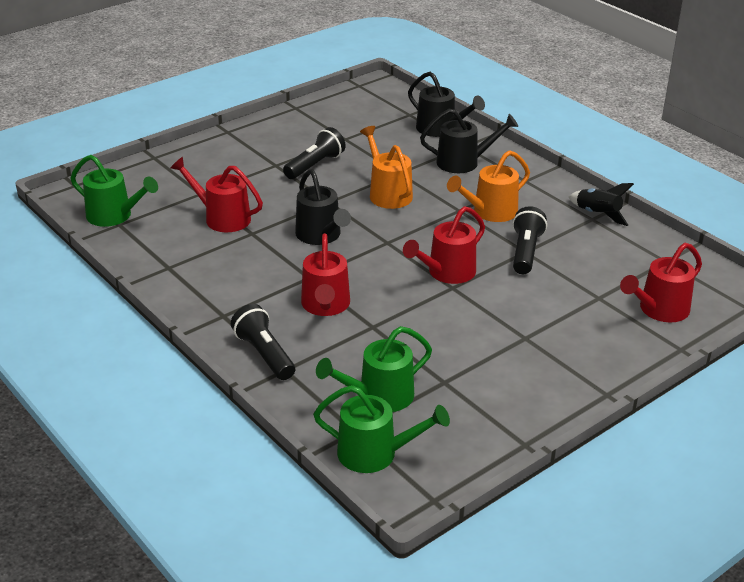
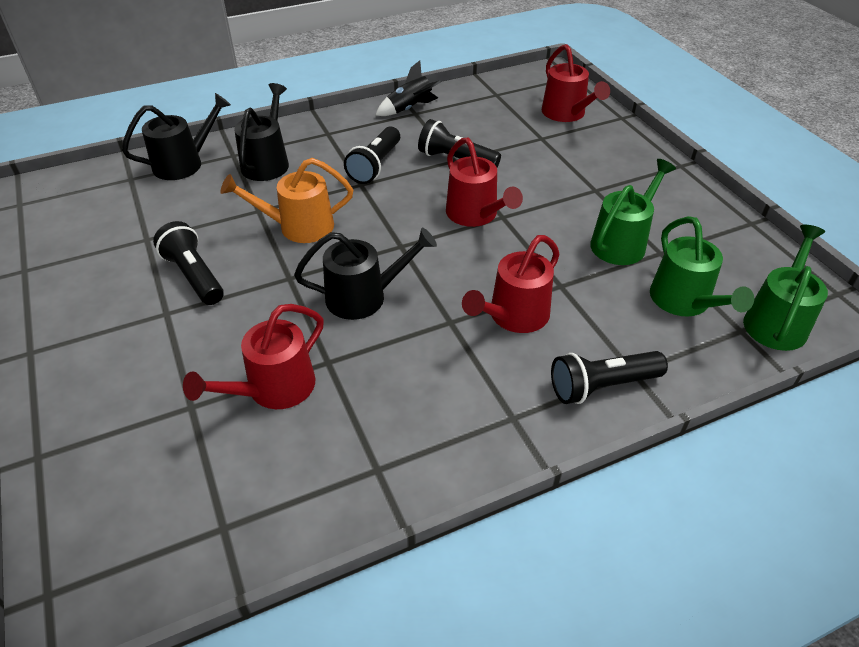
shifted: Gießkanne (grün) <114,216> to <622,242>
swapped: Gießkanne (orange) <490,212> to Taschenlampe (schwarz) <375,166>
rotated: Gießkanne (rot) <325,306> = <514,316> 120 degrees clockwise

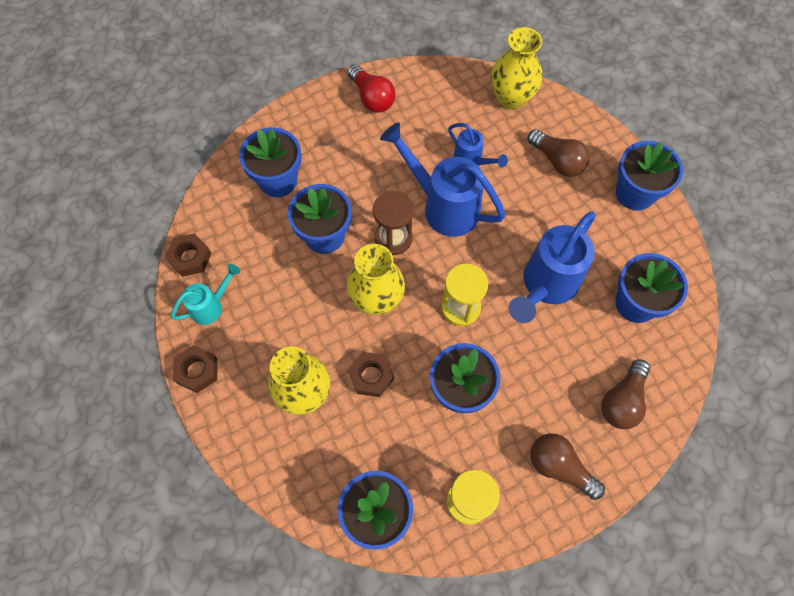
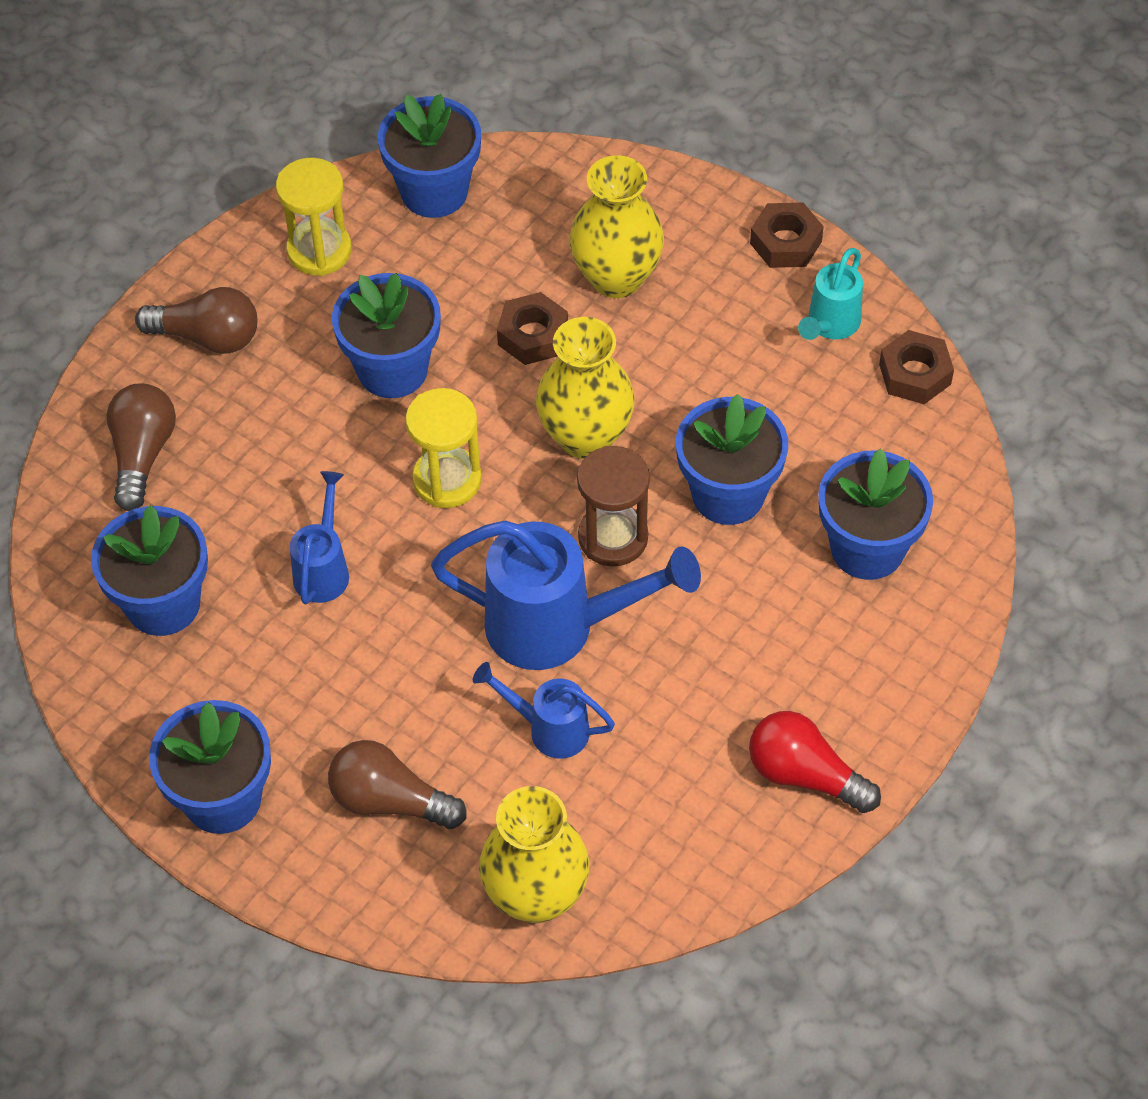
scaled: Gießkanne (blau) <545,286> = <323,568> x0.54

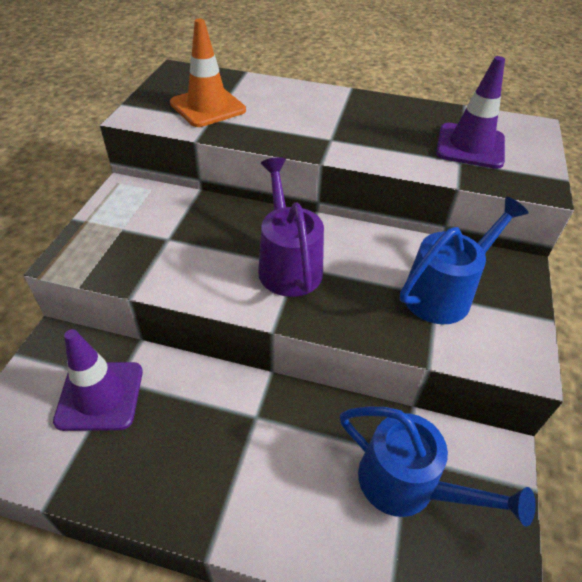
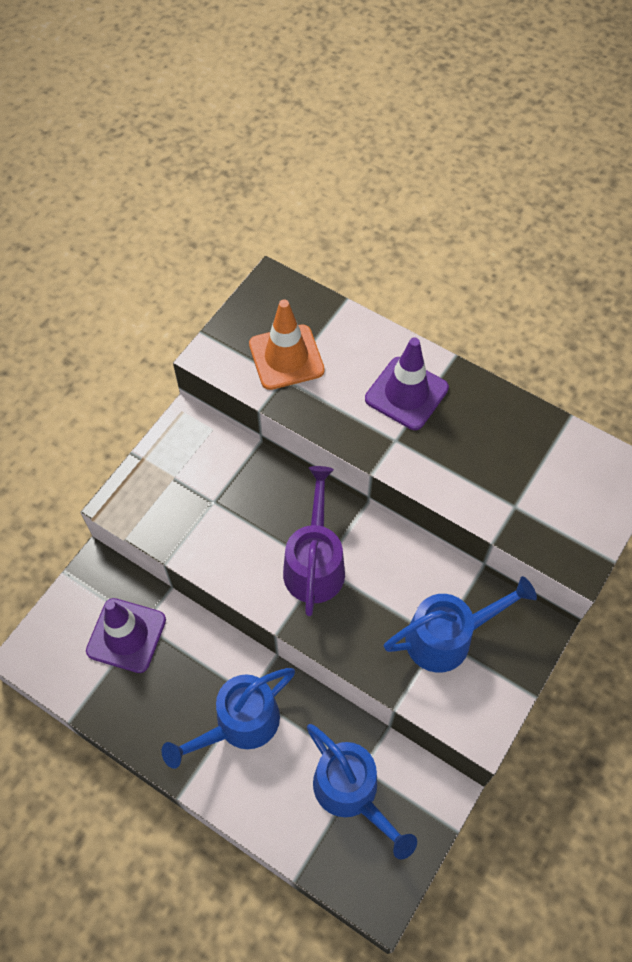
new: Gießkanne (blau) <239,724>
shifted: Leitkegel (lila) <470,146> to <406,393>

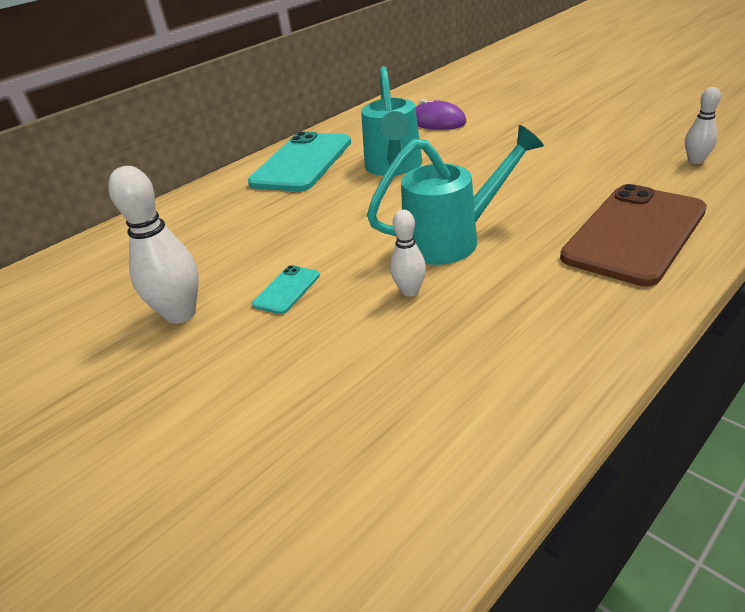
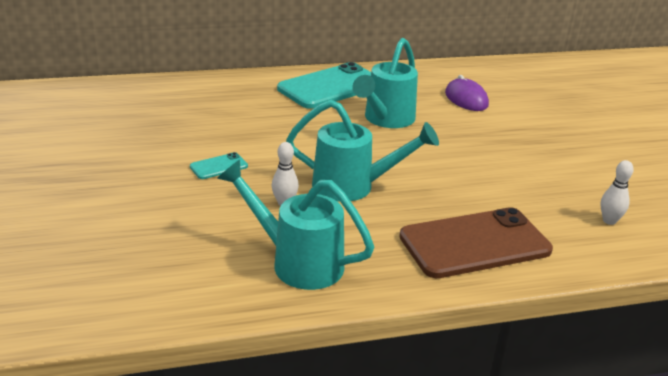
gone: Bowlingkegel (weiß) <180,314>
new: Gießkanne (türkis) <297,262>

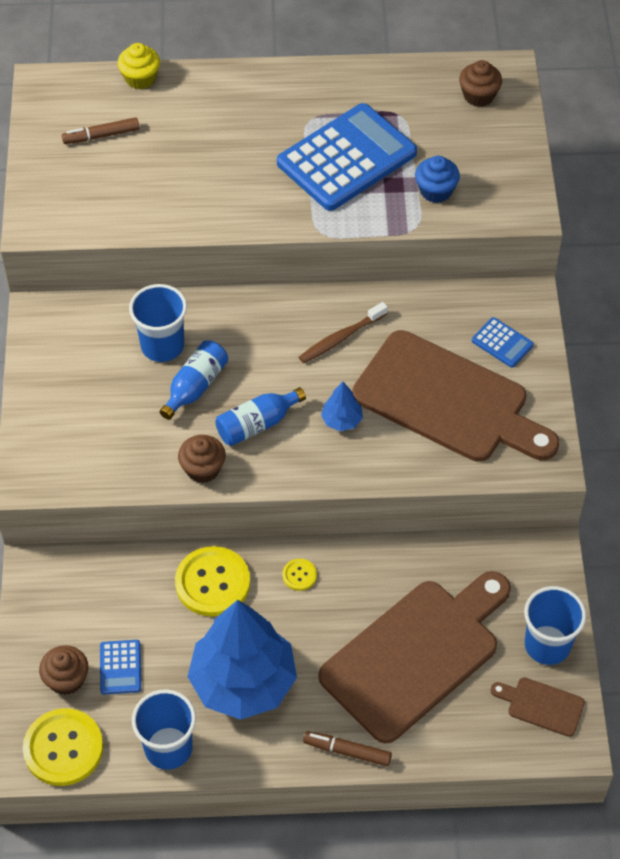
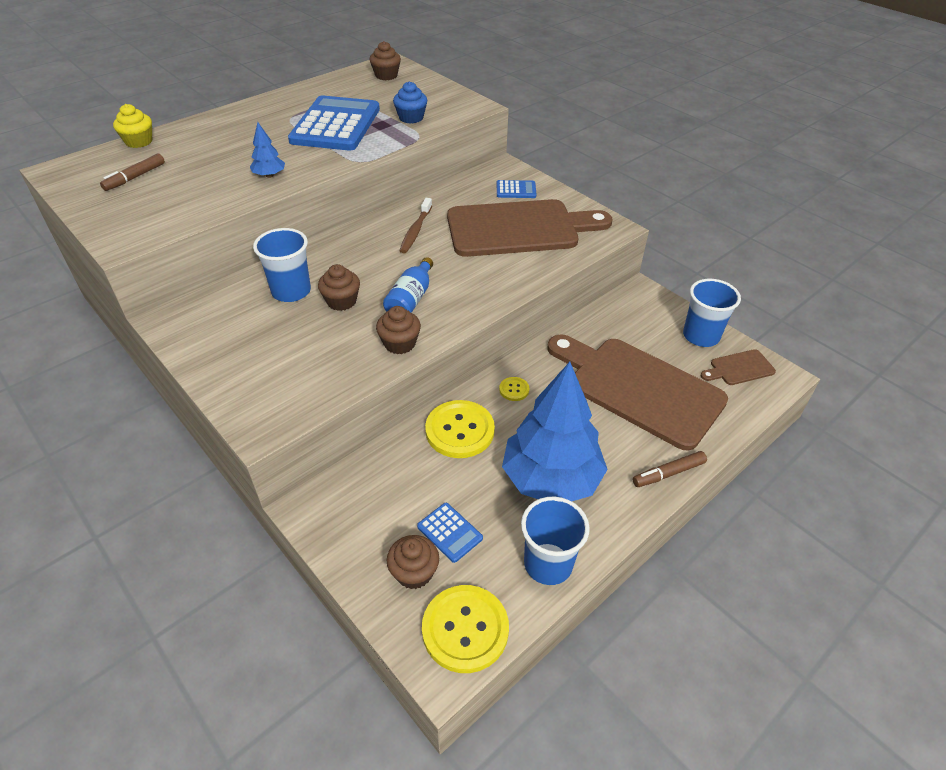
shifted: Baum (blau) <341,420> to <269,175>
swapped: Flasche (blau) <195,386> to Muffin (braun) <341,301>
rotated: Schneidebrett (braun) <416,655> = <638,388> 60 degrees counterclockwise

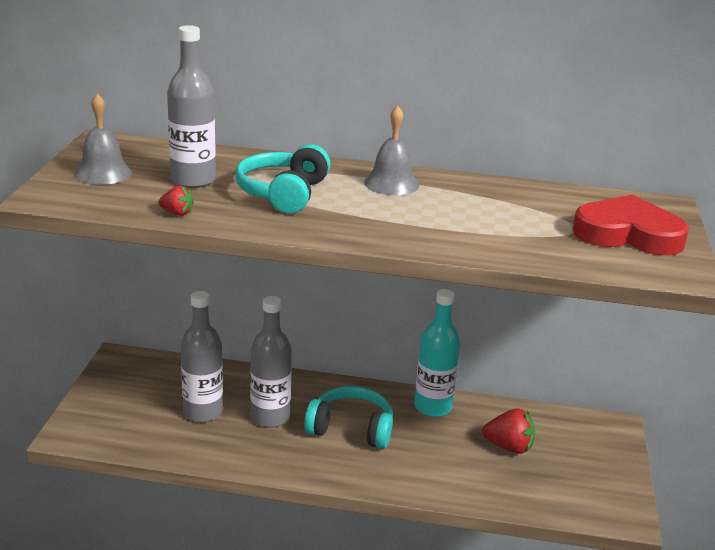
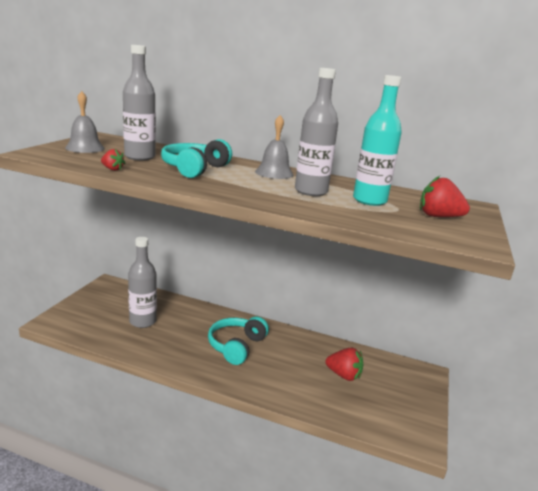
shifted: Flasche (grau) <270,417> to <311,191>; Flasche (türkis) <432,407> to <369,200>
swapped: Herz (rot) <628,234> to Erdbeere (rot) <438,216>
rotated: Kopfhörer (türkis) <351,428> = <236,346> 90 degrees counterclockwise

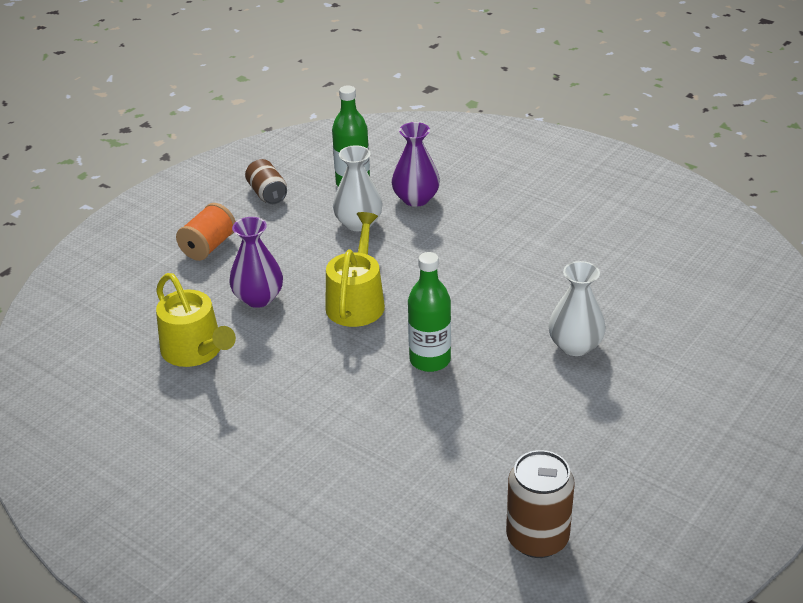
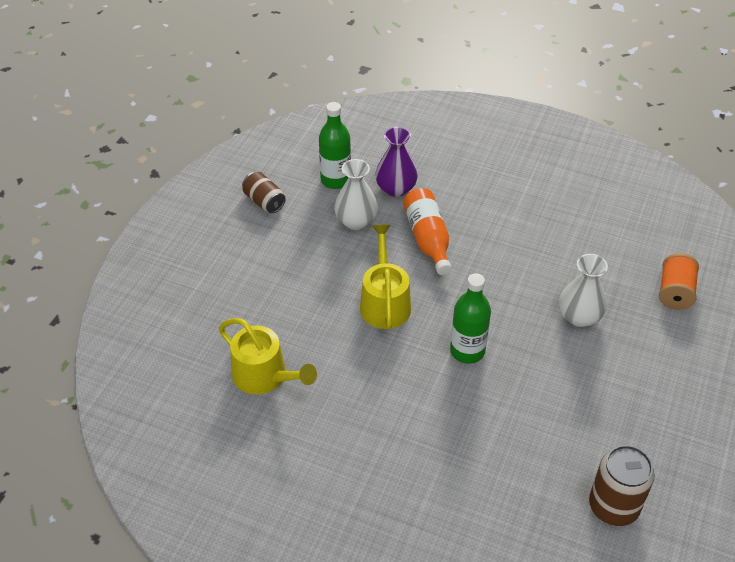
gone: Vase (lila) <258,298>
new: Flasche (orange) <428,239>
shifted: Garnrolle (orange) <208,246> to <675,292>

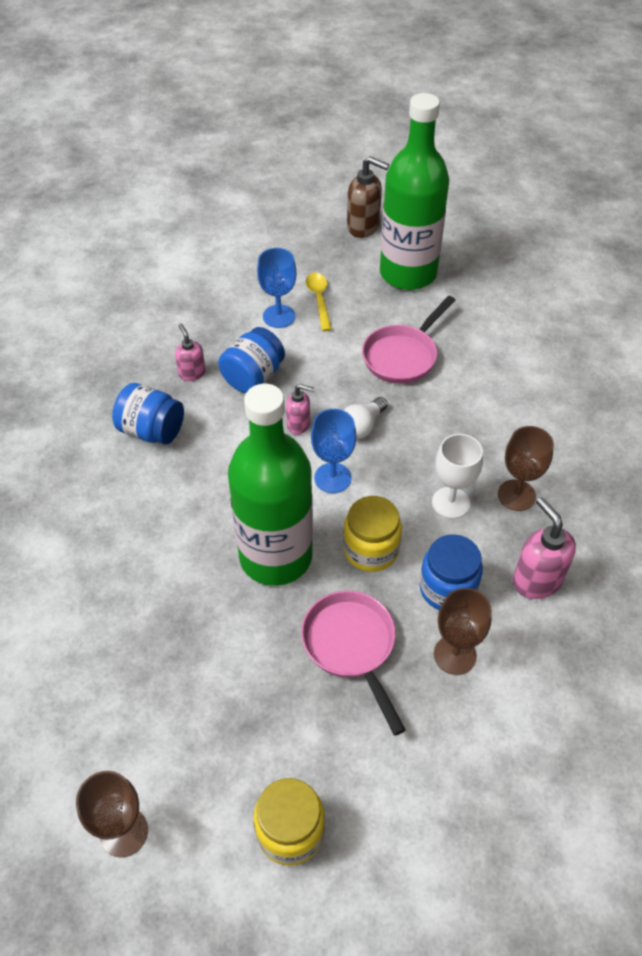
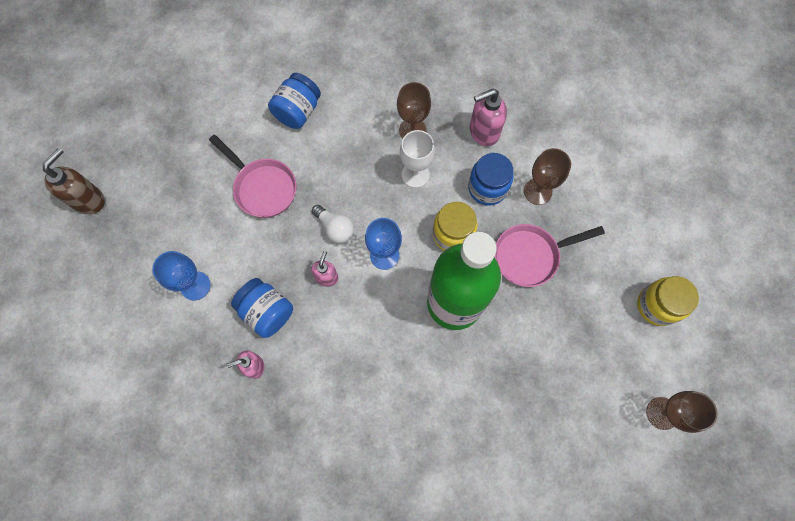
gone: Löffel (gelb) <319,299>; Flasche (grün) <408,273>
shifted: Einmachglas (blau) <152,431> to <298,112>

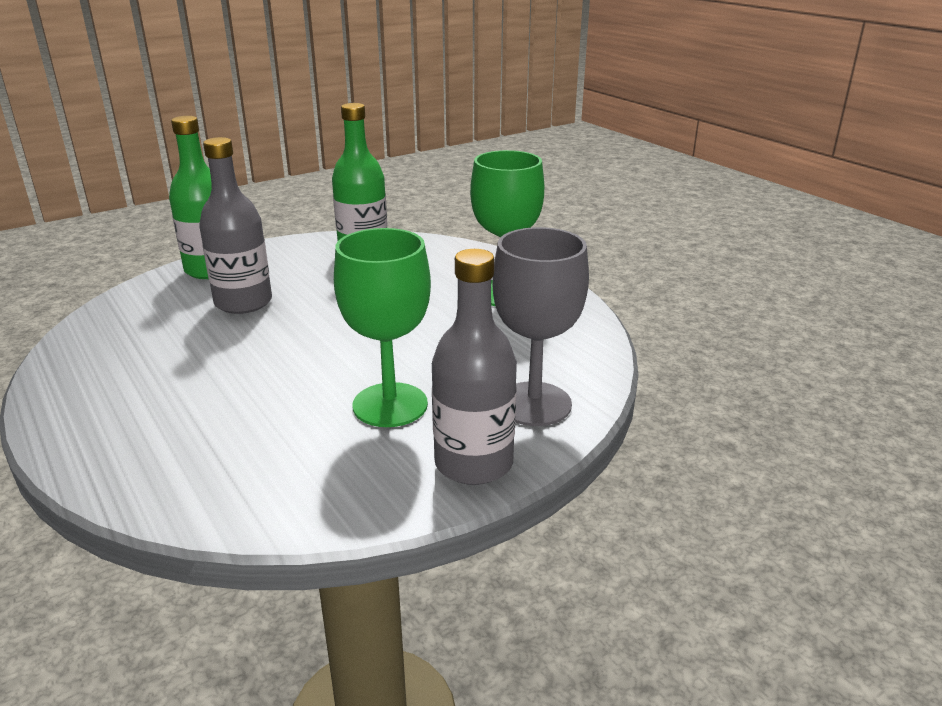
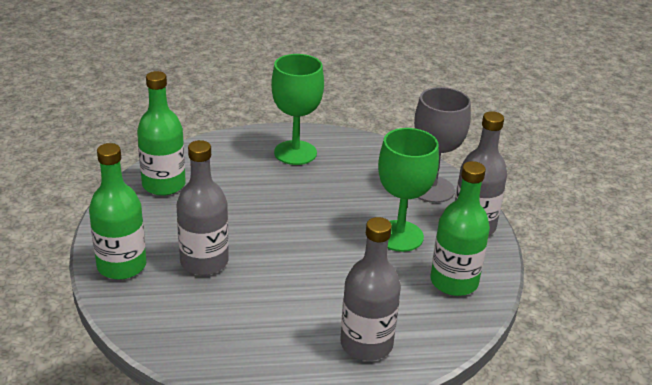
new: Flasche (grau) <366,344>; Flasche (grün) <454,282>

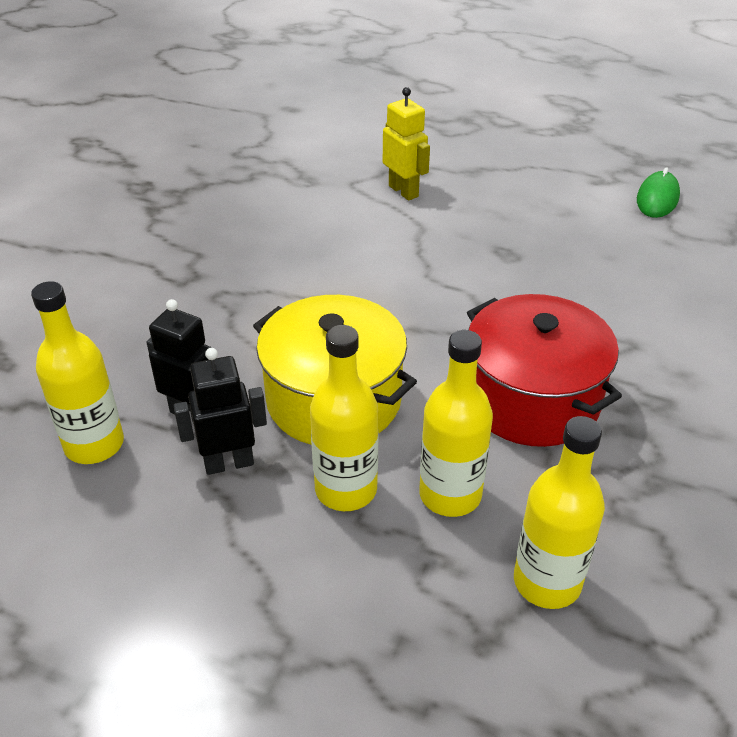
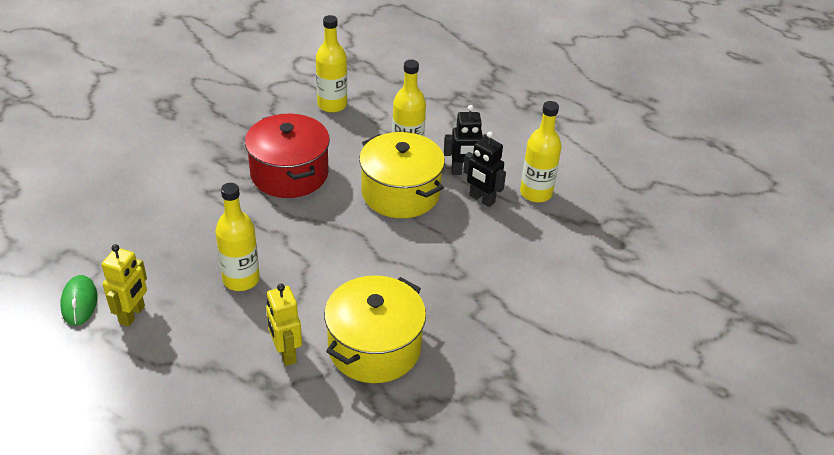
new: Roboter (gelb) <132,315>; Kochtopf (gelb) <374,347>
shifted: Flasche (gelb) <450,495> to <241,279>
rotated: Computermaus (grün) <657,198> = <79,302> 45 degrees counterclockwise

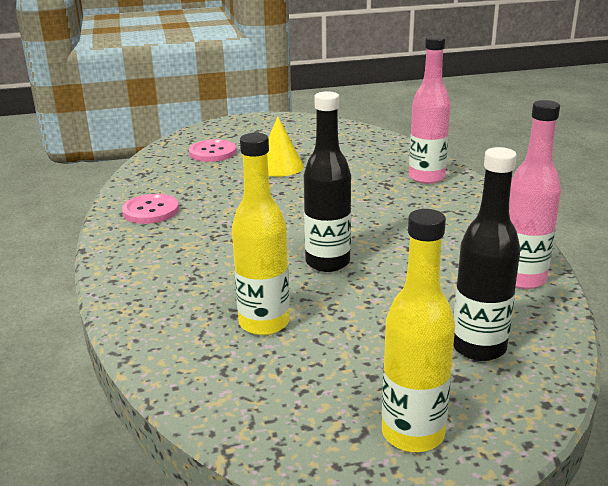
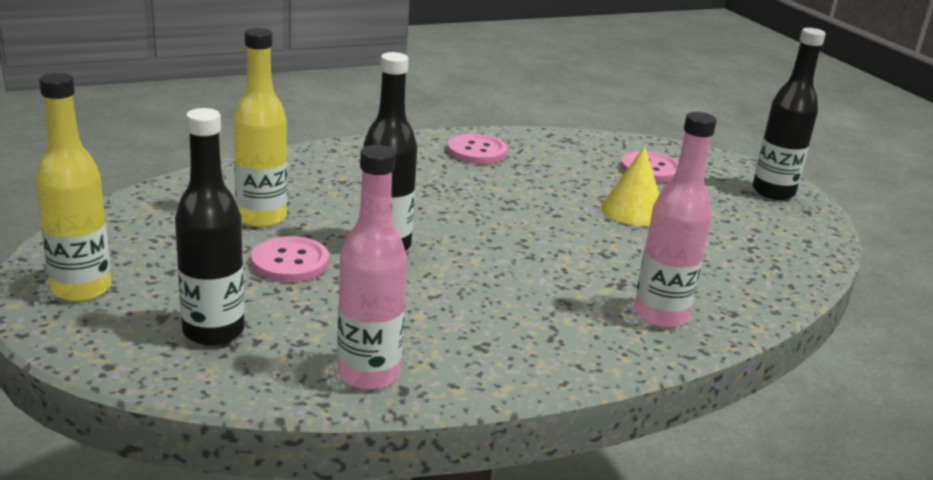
new: Knopf (rosa) <290,262>; Flasche (schwarz) <773,192>

